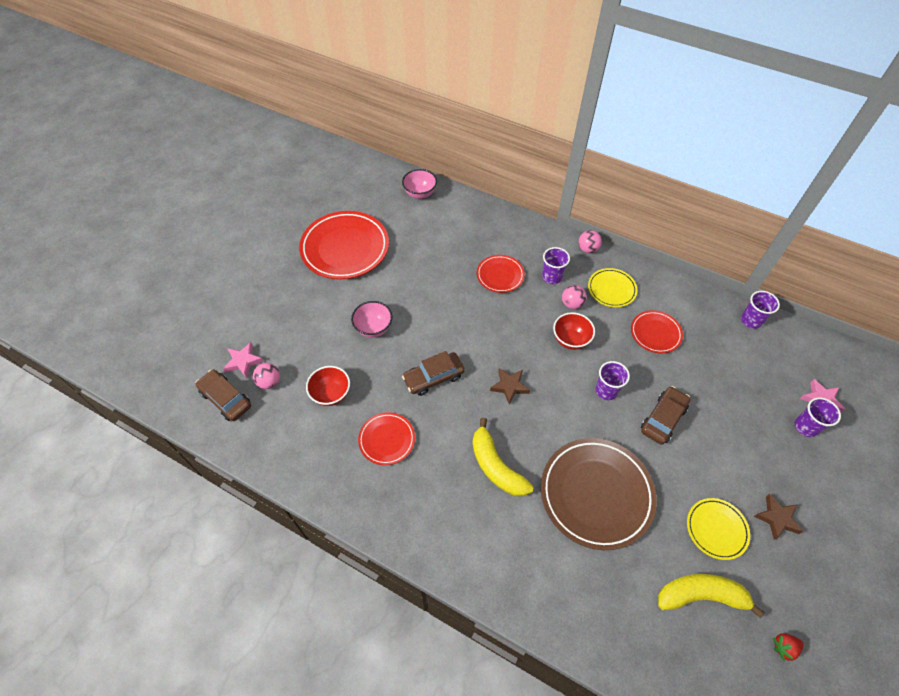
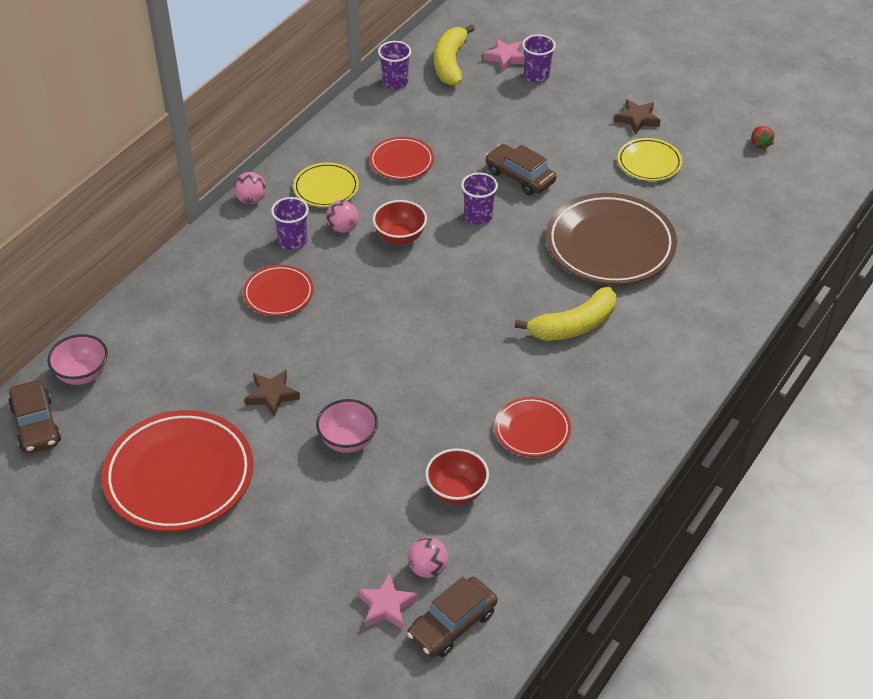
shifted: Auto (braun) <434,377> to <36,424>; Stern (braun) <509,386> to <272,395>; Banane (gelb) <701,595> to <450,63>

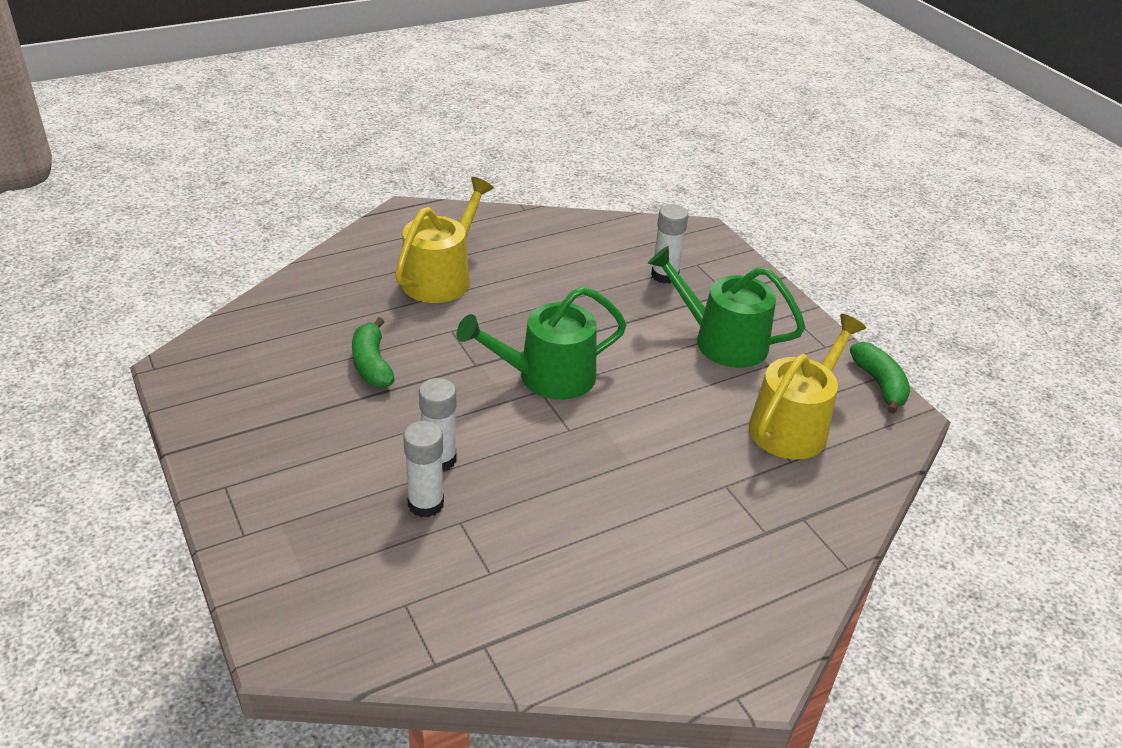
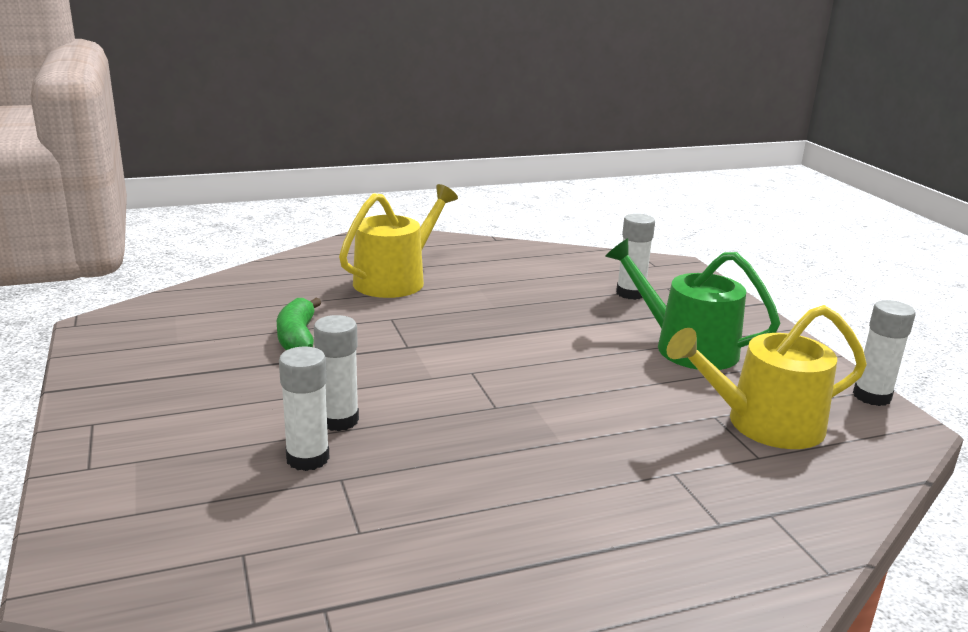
gone: Gießkanne (grün) <547,376>
swapped: Banane (grün) <879,384> to Klebestift (weiß) <872,396>
rotated: Gießkanne (gelb) <793,425> = <764,424> 150 degrees counterclockwise

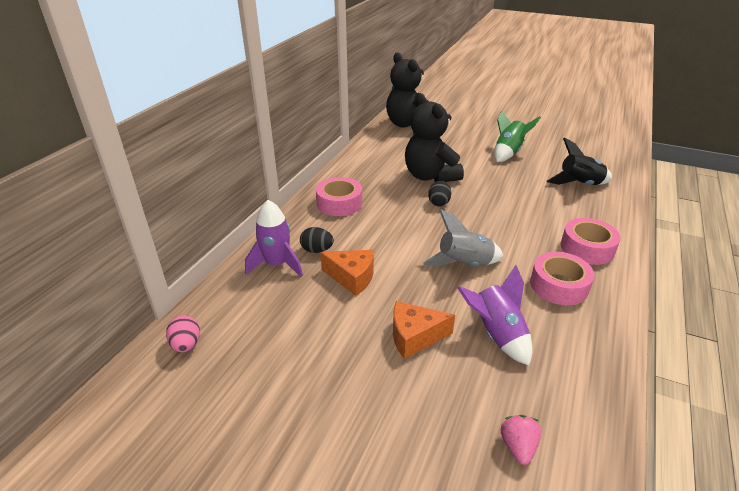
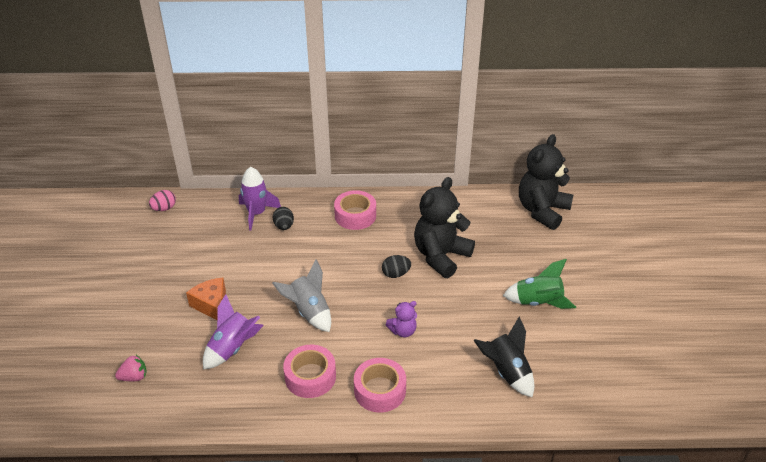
gone: Käse (orange) <352,277>
new: Teddybär (lila) <403,331>

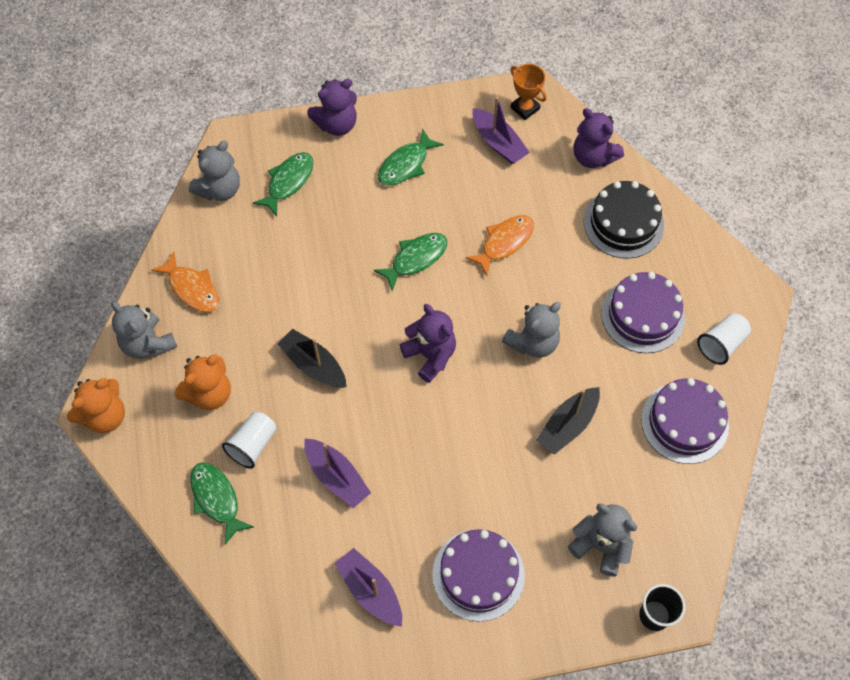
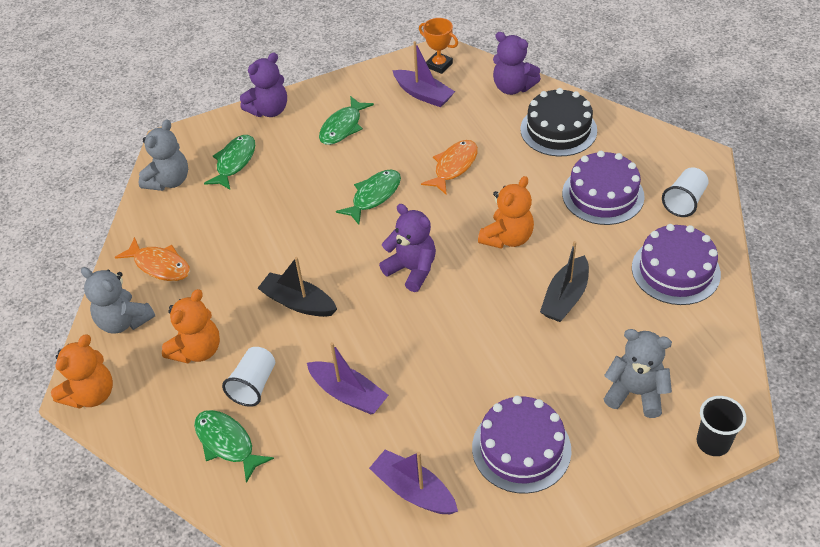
repainted: Teddybär (grau) <533,342> to Teddybär (orange) <507,238>

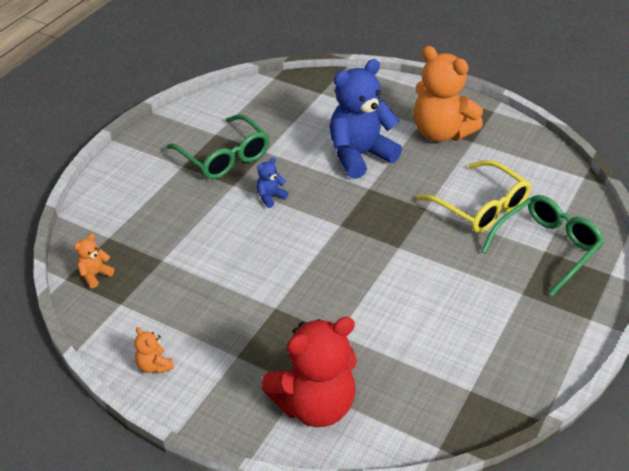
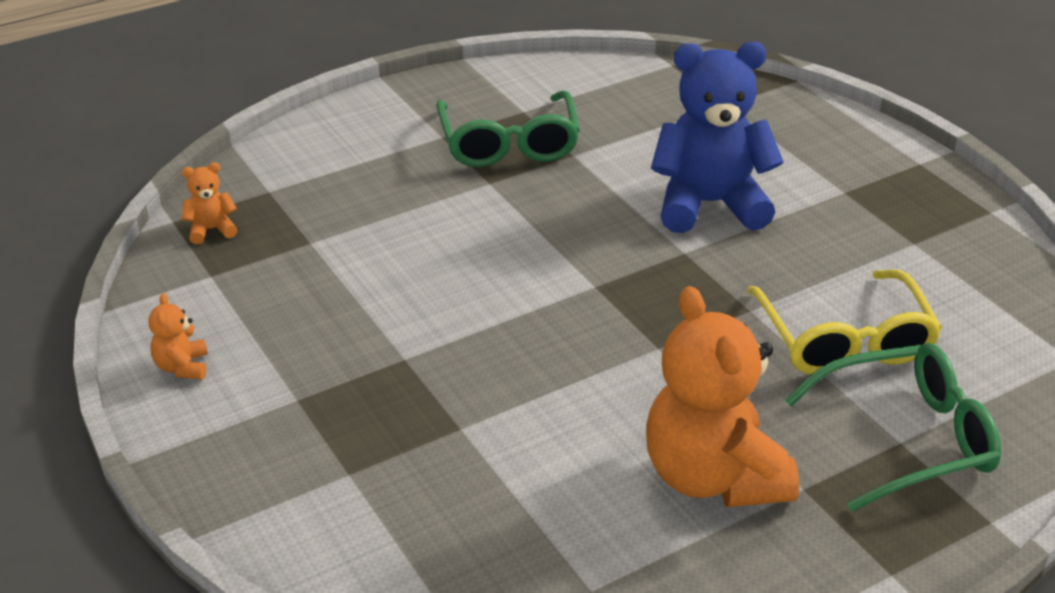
gone: Teddybär (blau) <270,197>; Teddybär (rot) <314,405>
shifted: Teddybär (orange) <441,133> to <713,477>

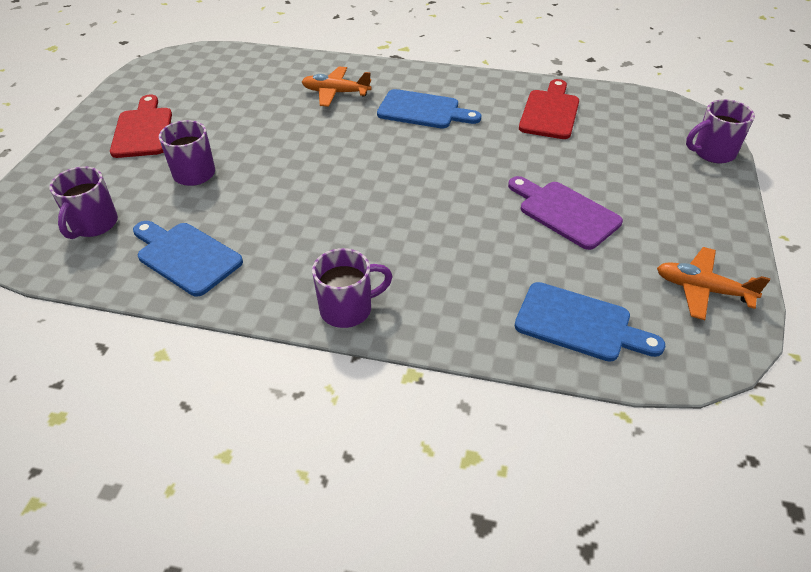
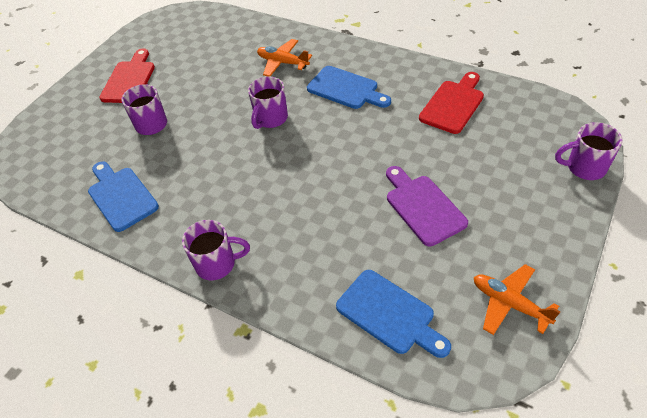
shifted: Tasse (lila) <94,225> to <271,119>

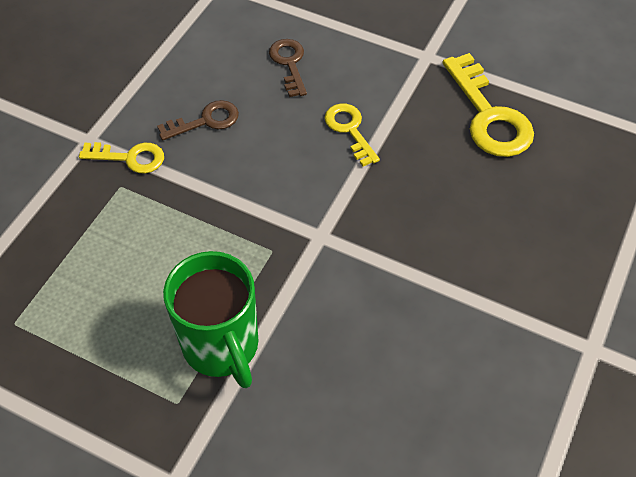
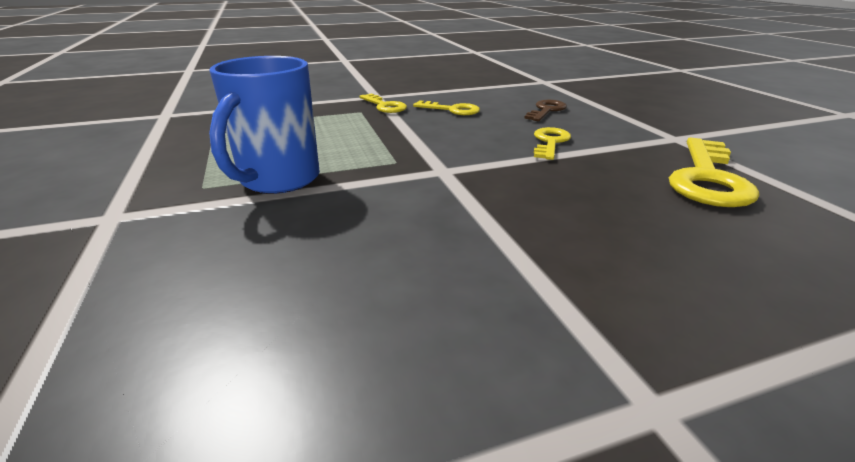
repainted: Schlüssel (braun) <205,121> to Schlüssel (gelb) <452,110>; Tasse (grün) <222,347> to Tasse (blau) <278,180>

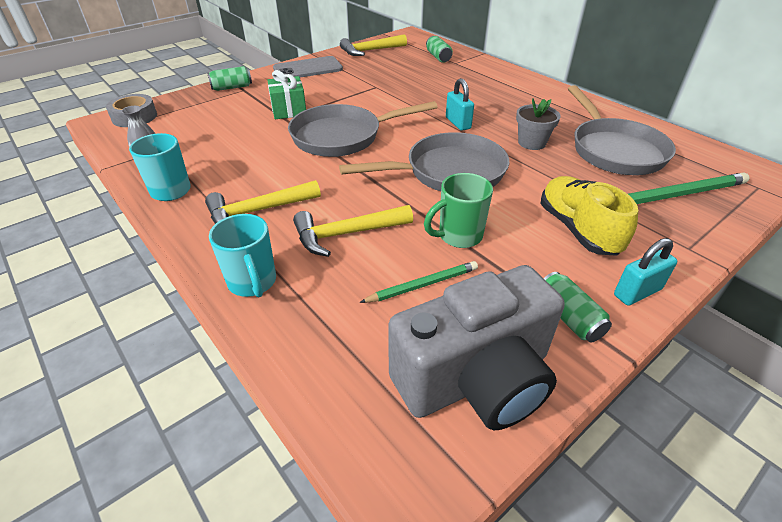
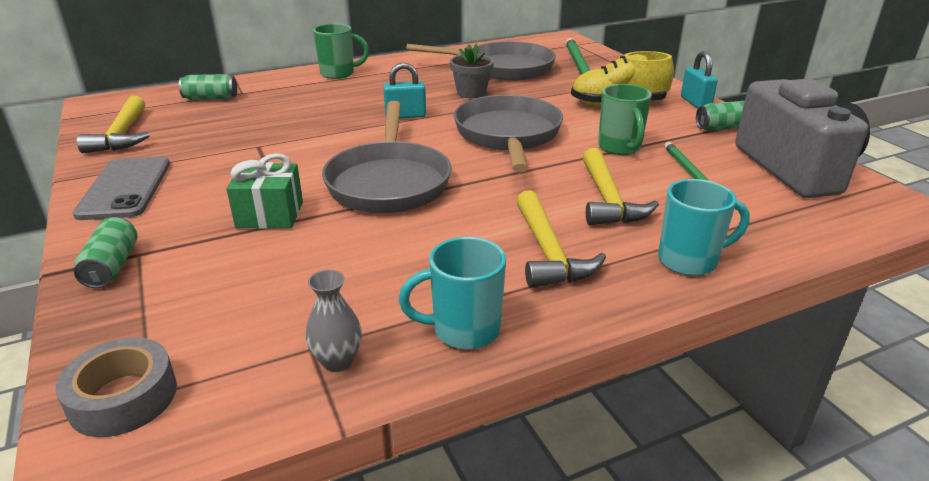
new: Tasse (grün) <338,74>

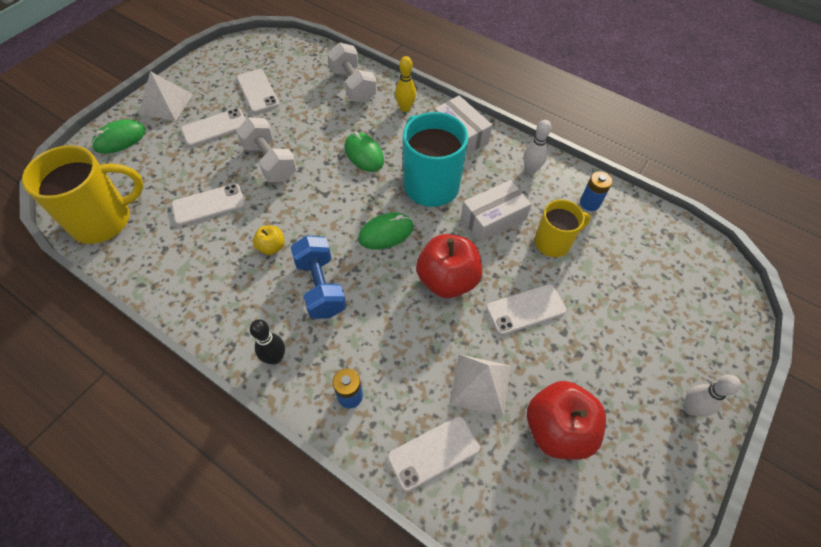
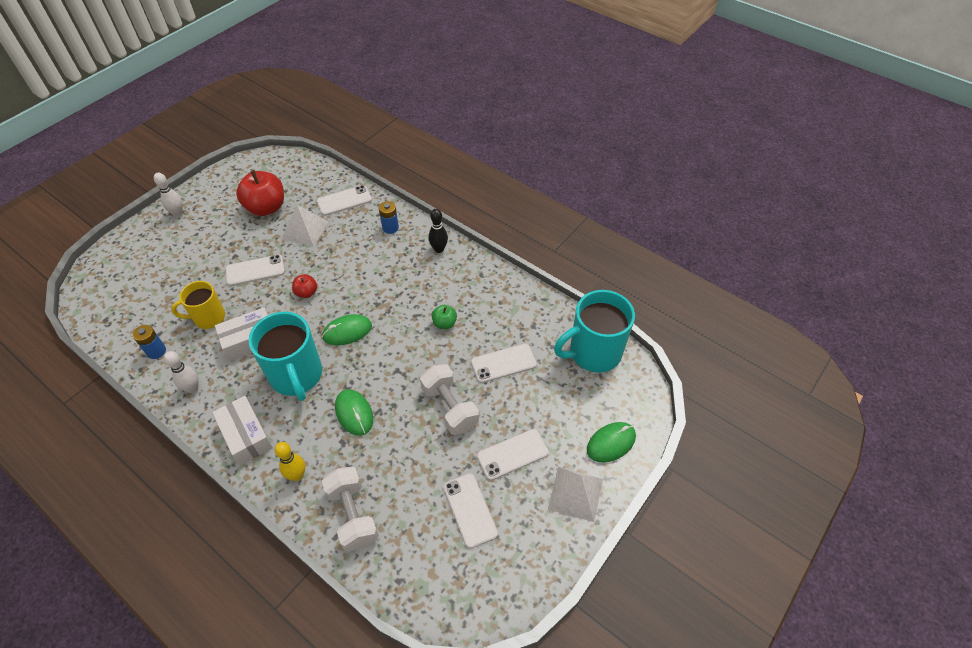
gone: Hantel (blau) <320,287>
repainted: Tasse (gelb) <103,220> to Tasse (türkis) <593,352>; Apfel (gelb) <271,247> to Apfel (grün) <444,323>
scaled: Apfel (rot) <447,280> = <306,293> x0.49

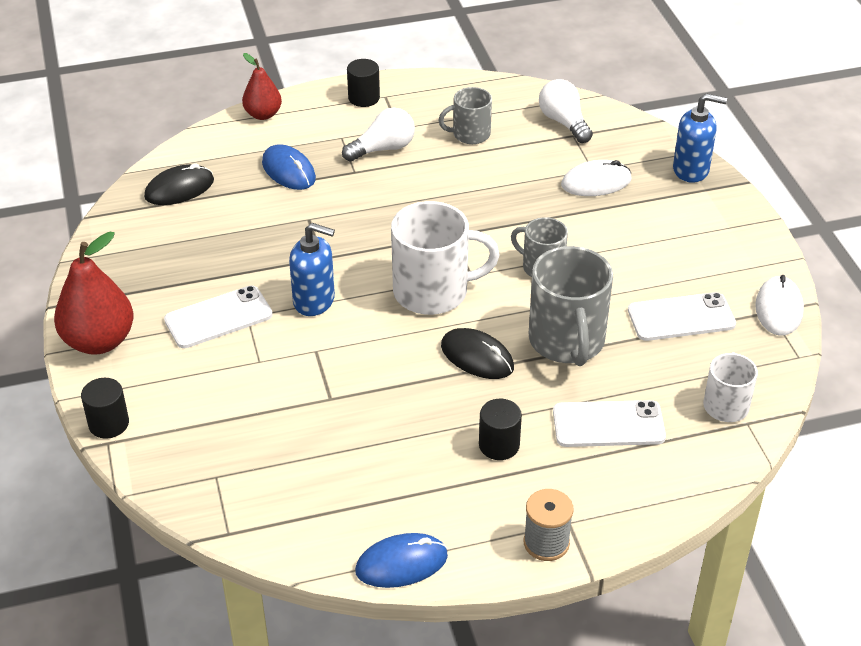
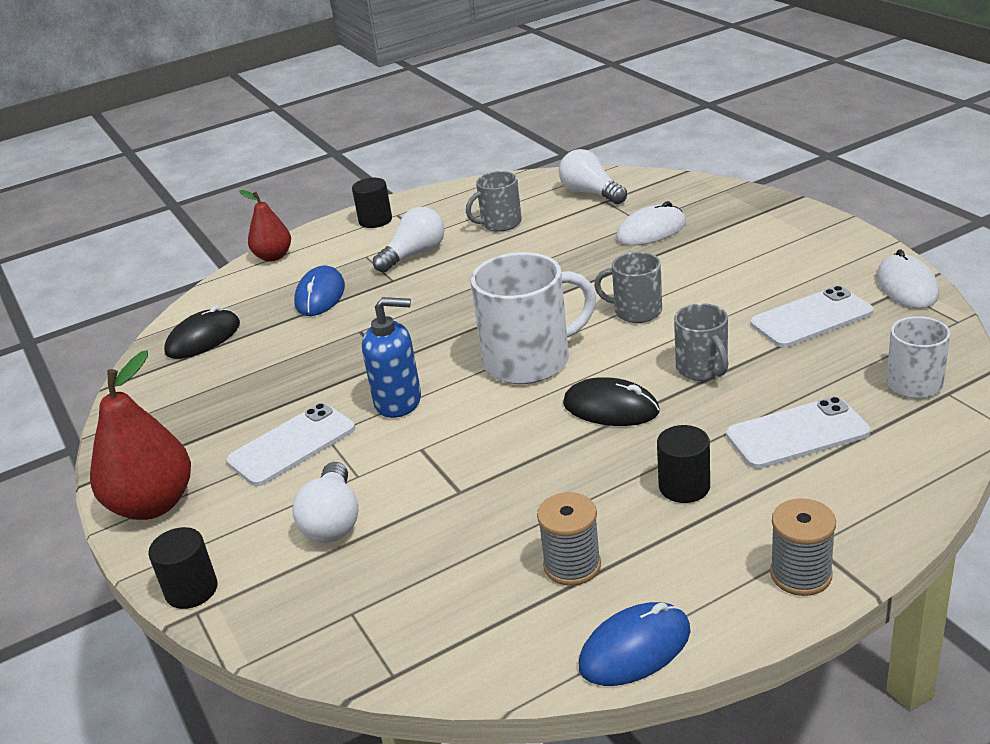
gone: Seifenspender (blau) <691,170>
new: Glühbirne (weiß) <333,521>; Garnrolle (grau) <572,565>
rotated: Computermaus (blau) <288,171> = <320,295> 60 degrees clockwise
scaled: Tasse (grau) <567,341> = <703,369> x0.57

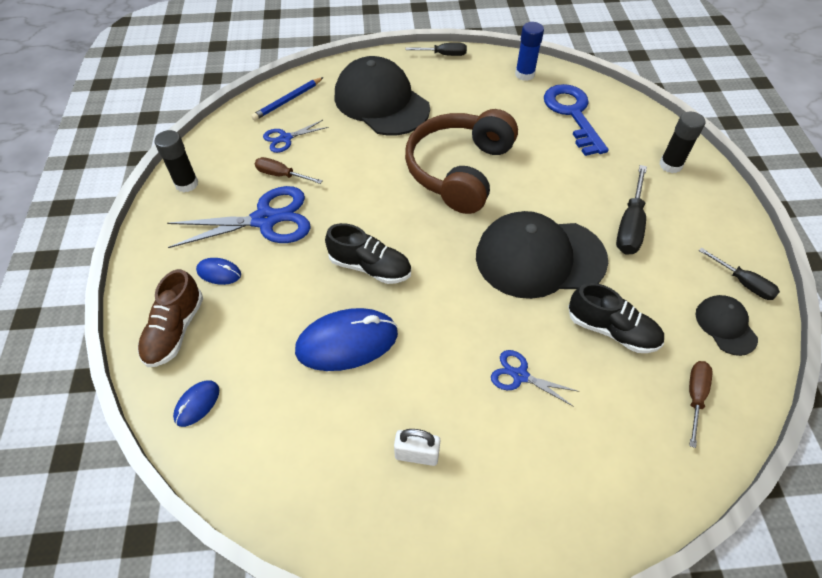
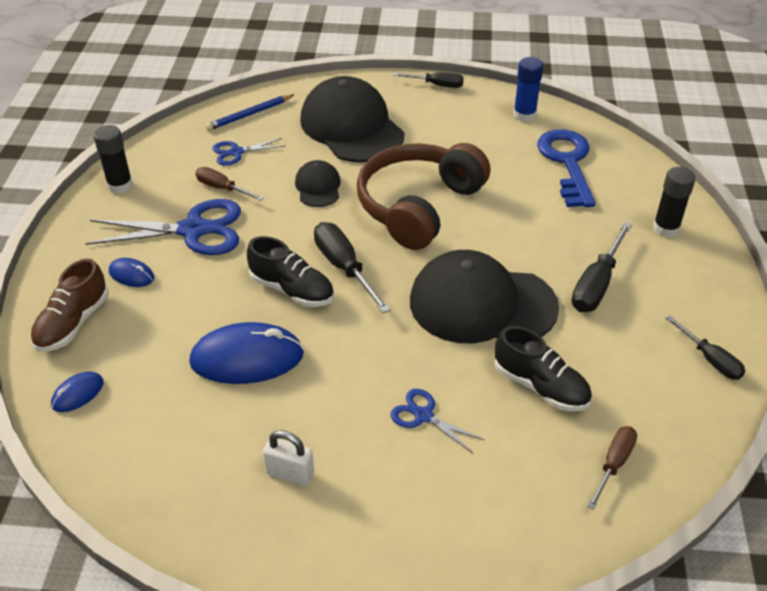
new: Schraubenzieher (schwarz) <344,267>
shifted: Kappe (schwarz) <725,326> to <318,187>

